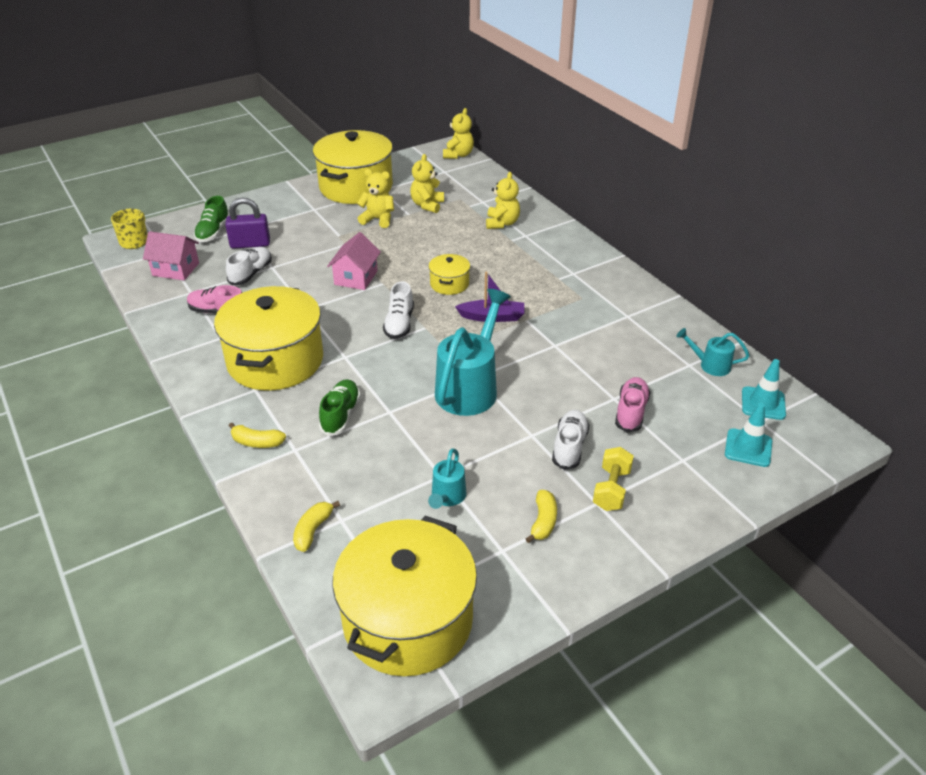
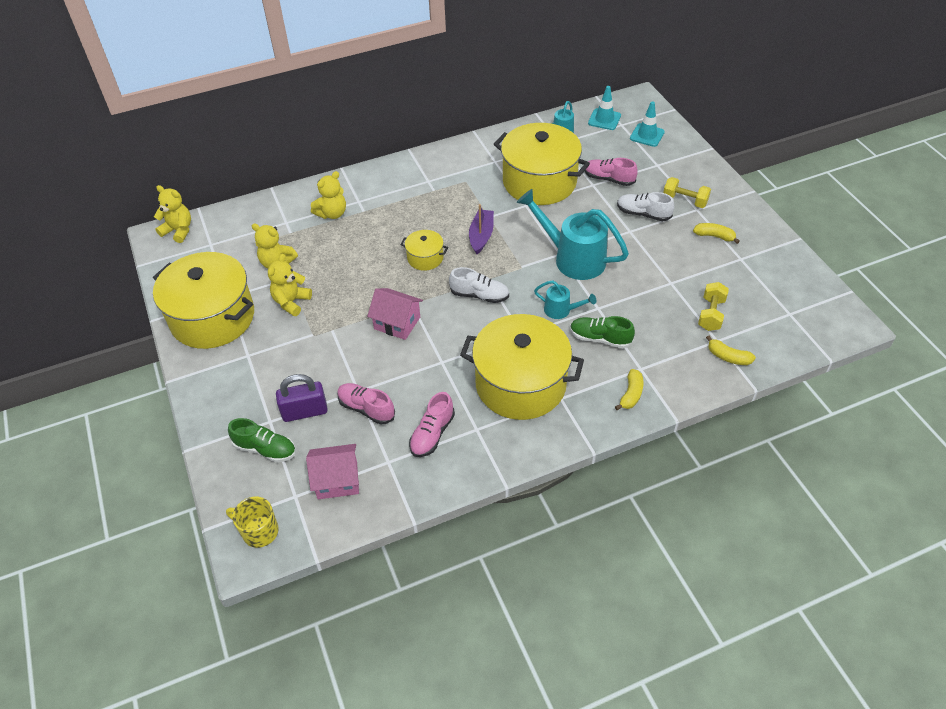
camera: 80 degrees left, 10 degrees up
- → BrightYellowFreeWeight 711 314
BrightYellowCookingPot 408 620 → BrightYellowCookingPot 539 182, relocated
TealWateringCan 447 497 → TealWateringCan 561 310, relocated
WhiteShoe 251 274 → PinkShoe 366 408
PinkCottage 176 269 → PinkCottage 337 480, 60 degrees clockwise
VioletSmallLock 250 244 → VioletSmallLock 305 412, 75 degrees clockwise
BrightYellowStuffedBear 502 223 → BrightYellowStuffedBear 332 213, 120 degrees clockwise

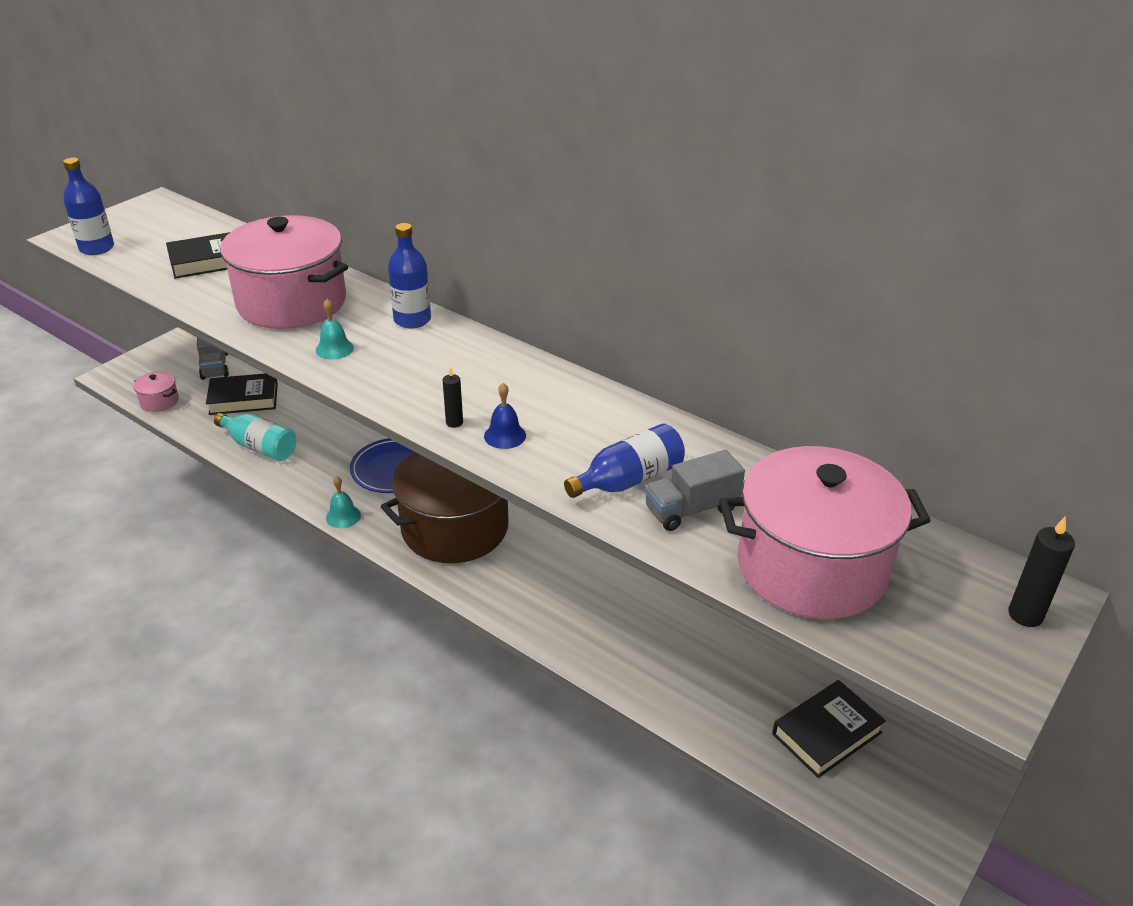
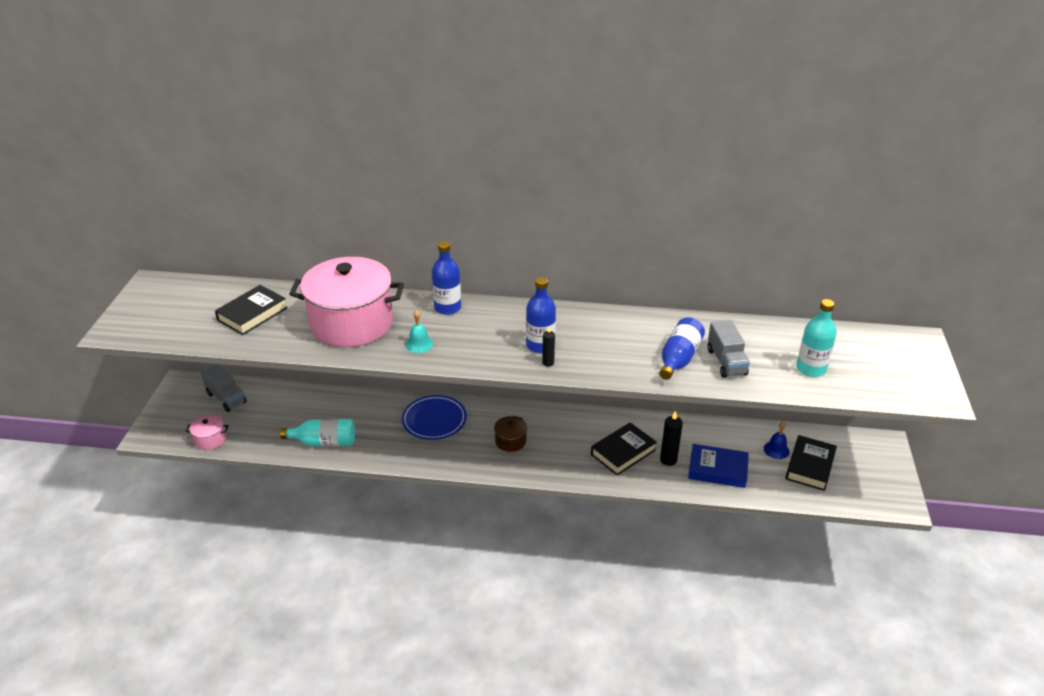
camera: 30 degrees left, 0 degrees up
TealHandBell 343 516 → -
- → RoyalBlueBook 717 470
RoyalBlueBottle 97 248 → RoyalBlueBottle 540 345, relocated
JetBlackBook 243 399 → JetBlackBook 623 452, relocated
RoyalBlueHandBell 505 435 → RoyalBlueHandBell 776 450, relocated
JetBlackPillarCandle 1025 615 → JetBlackPillarCandle 668 460, relocated
PinkCookingPot 811 567 → TealBottle 811 368
GrayTruck 691 509 → GrayTruck 726 362, 45 degrees counterclockwise
DarkBrownCookingPot 455 528 → DarkBrownCookingPot 510 441, x0.40

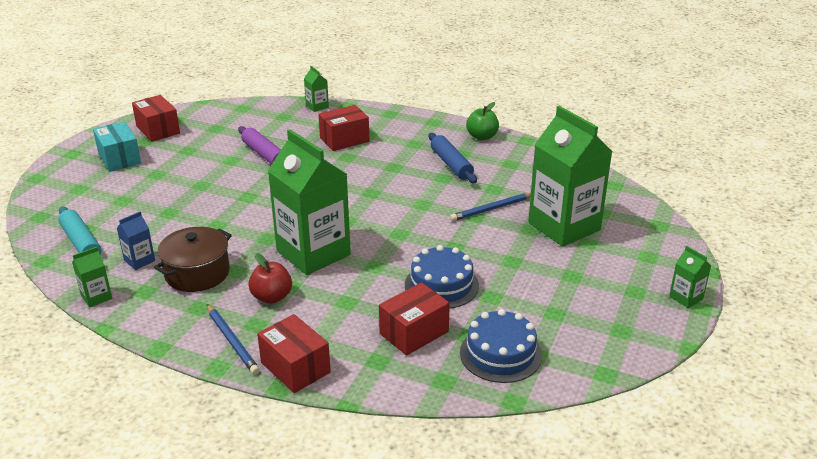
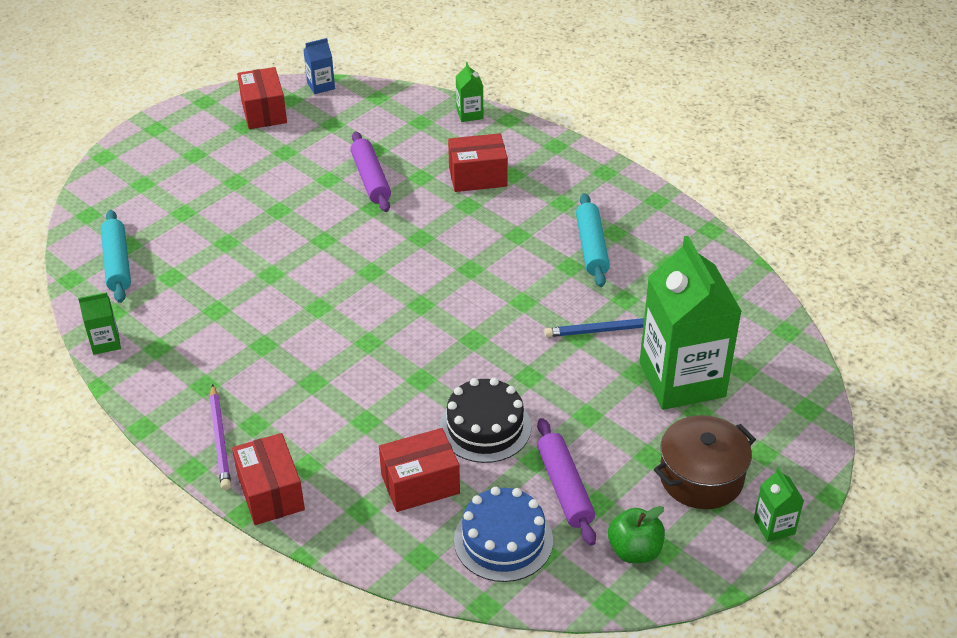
camera: 20 degrees right, 10 degrees up
TealParcel 119 158 → -
CrimsonApple 272 297 → -
LeafGreenCarton 313 253 → -
- → VioletDoughRoller 564 488
RoyalBlueCarton 139 260 → RoyalBlueCarton 321 86, relocated
DarkBrownCookingPot 197 273 → DarkBrownCookingPot 701 477, relocated
LeafGreenApple 482 136 → LeafGreenApple 634 550, relocated
RoyalBlueWoodenPencil 232 341 → VioletWoodenPencil 220 439
RoyalBlueGateau 441 285 → JetBlackGateau 485 427
RoyalBlueDoughRoller 451 164 → TealDoughRoller 591 247

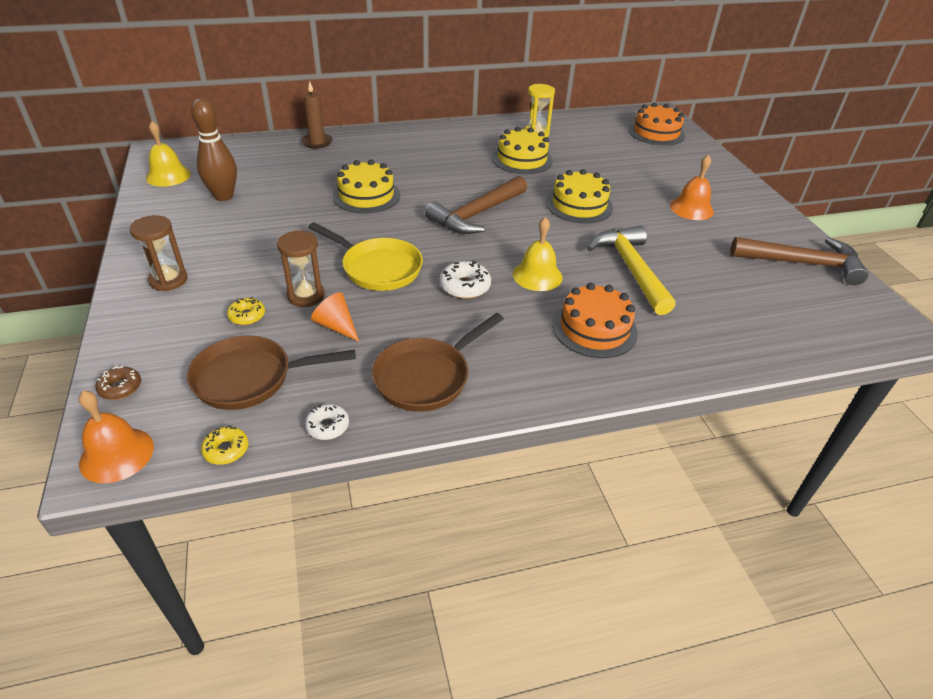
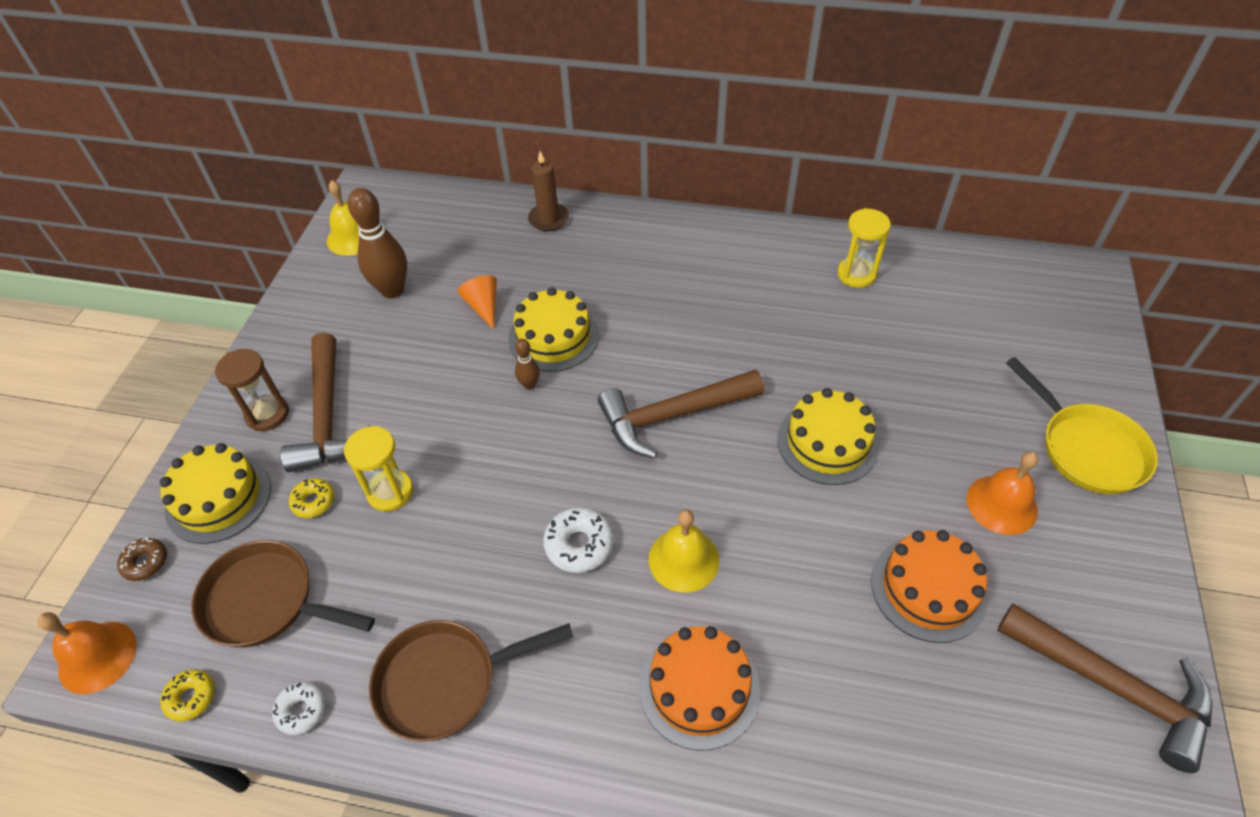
camera: 30 degrees right, 10 degrees up
BrightYellowCarpenter'sHammer 631 269 → -
- → DarkBrownCarpenter'sHammer 327 416
- → DarkBrownSkittle 529 385
BrightYellowFryingPan 378 268 → BrightYellowFryingPan 1087 449, relocated
BrightOrangeCone 336 326 → BrightOrangeCone 483 306, relocated
BrightYellowGateau 522 159 → BrightYellowGateau 218 498, relocated
BrightOrangeGateau 656 133 → BrightOrangeGateau 928 588, relocated
DarkBrownSandglass 306 296 → BrightYellowSandglass 390 492

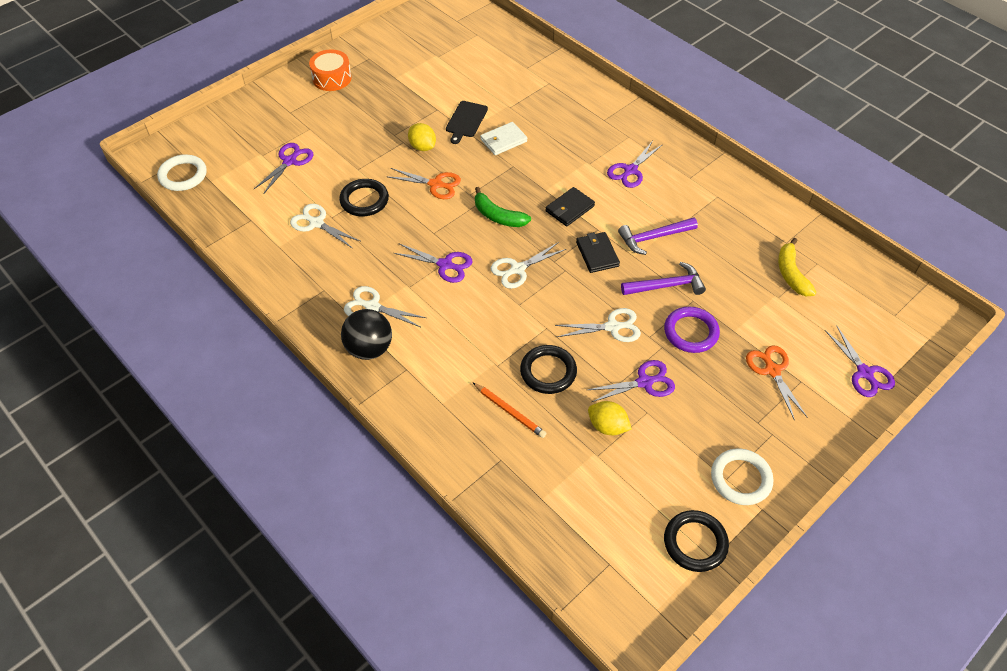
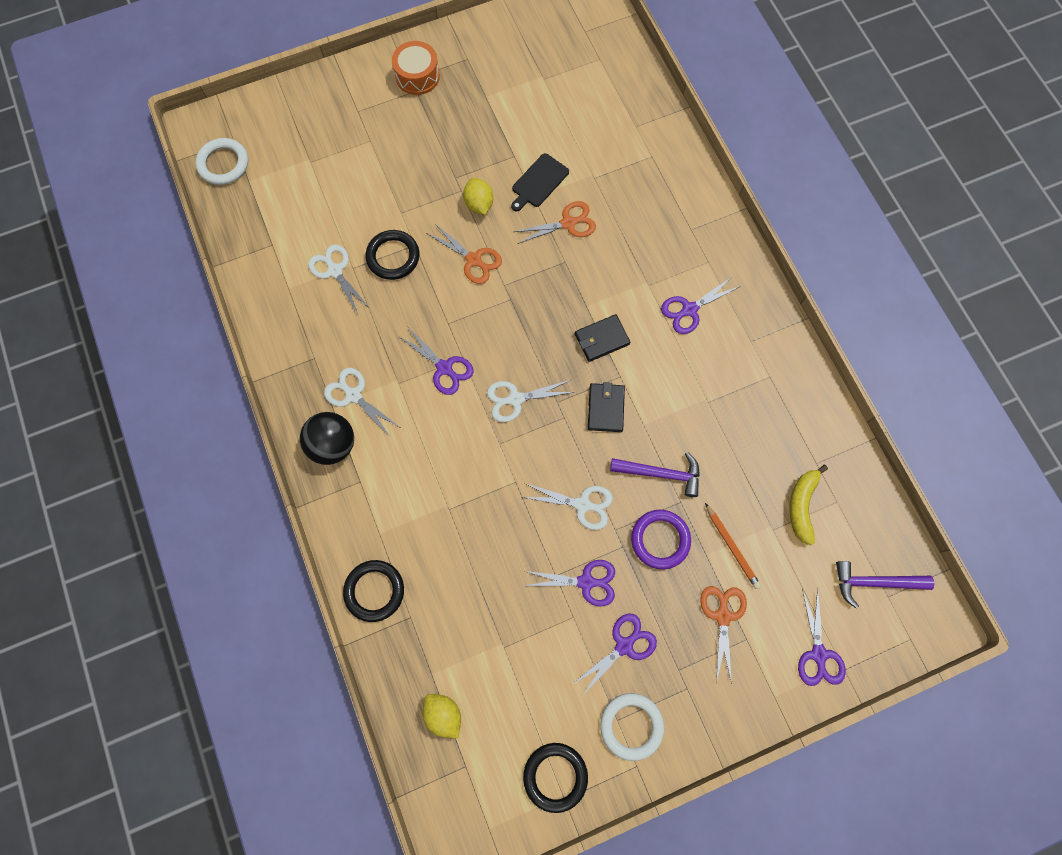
camera: 20 degrees right, 20 degrees up
LeafGreenBanana 498 216 → -
VioletShears 290 161 → VioletShears 624 645, relocated
BrightOrangeWoodenPencil 510 411 → BrightOrangeWoodenPencil 732 547, relocated
JetBlackRing 548 371 → JetBlackRing 374 591, relocated
BrightYellowToyLemon 607 426 → BrightYellowToyLemon 443 714, relocated
VioletCarpenter'sHammer 653 237 → VioletCarpenter'sHammer 874 582, relocated
WhiteBillfold 503 140 → BrightOrangeShears 568 223

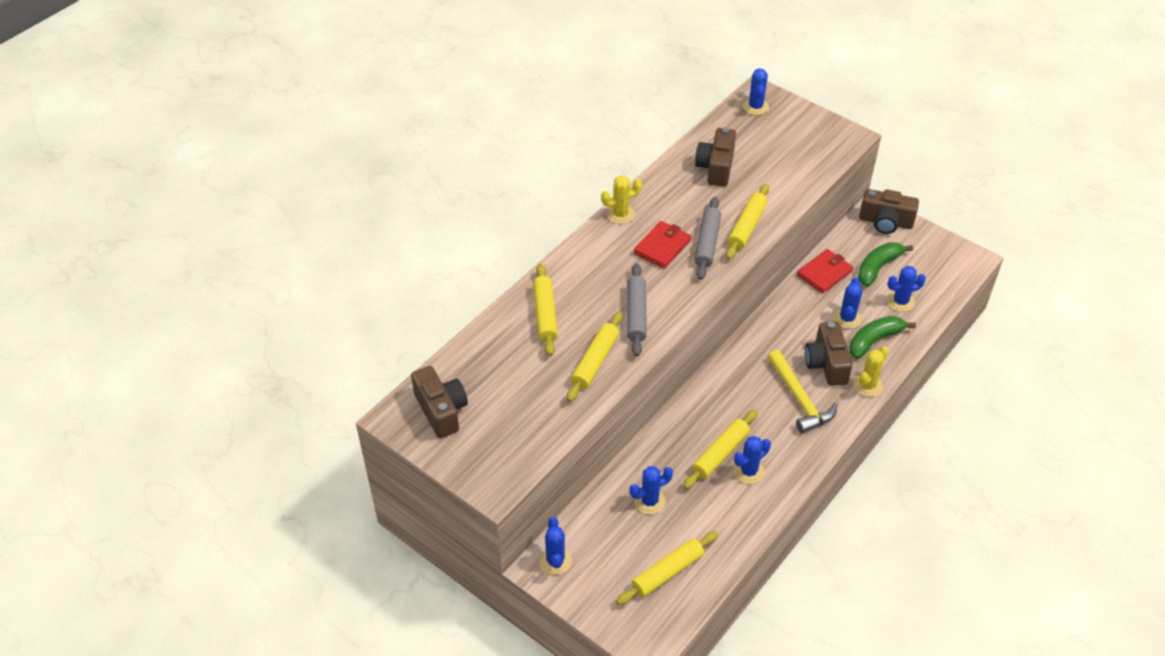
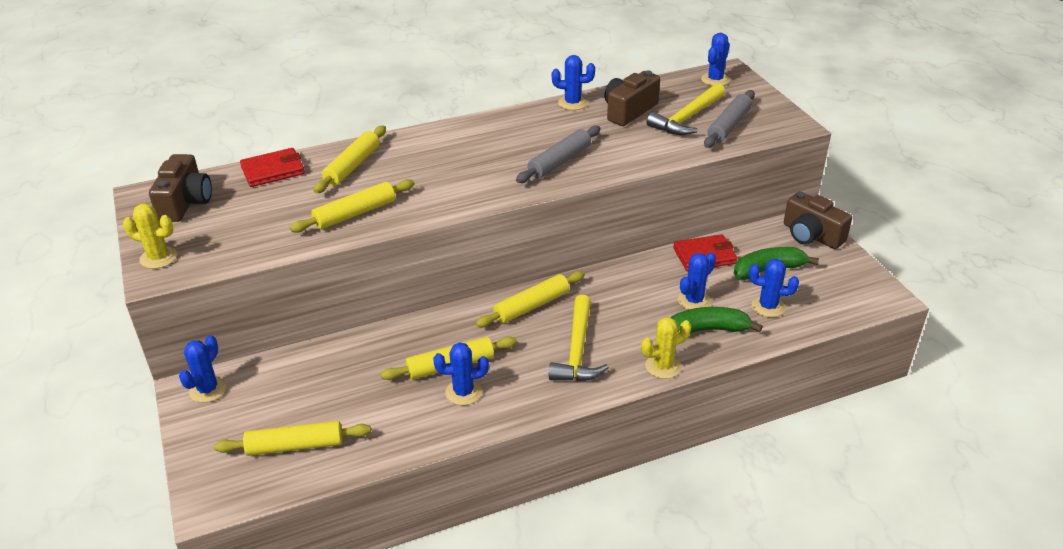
camera: 30 degrees right, 10 degrees down
DarkBrownCamera 826 363 → -
- → BrightYellowCarpenter'sHammer 687 118
BrightYellowPricklyPlant 620 214 → BrightYellowPricklyPlant 158 257, relocated
GrayDoughRoller 636 314 → GrayDoughRoller 729 126, relocated
RoyalBluePricklyPlant 649 501 → RoyalBluePricklyPlant 572 103, relocated
CrimsonBillfold 662 247 → CrimsonBillfold 273 170, relocated
BrightYellowDoughRoller 747 227 → BrightYellowDoughRoller 531 306, relocated

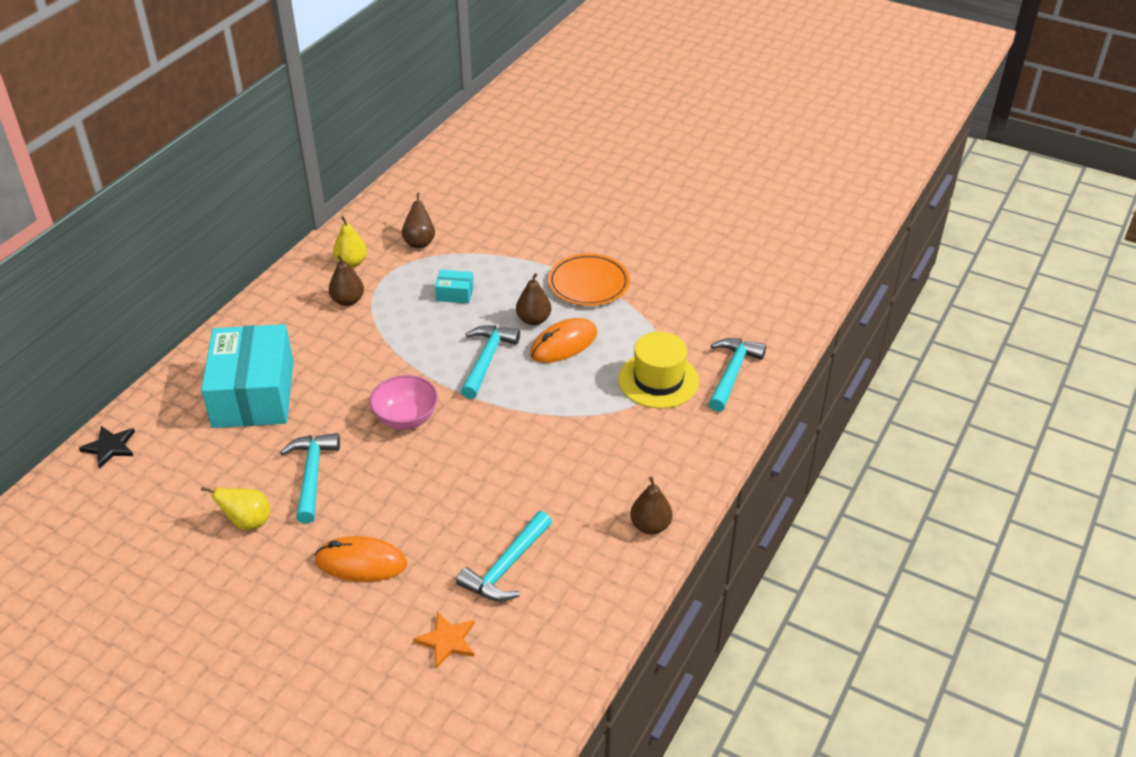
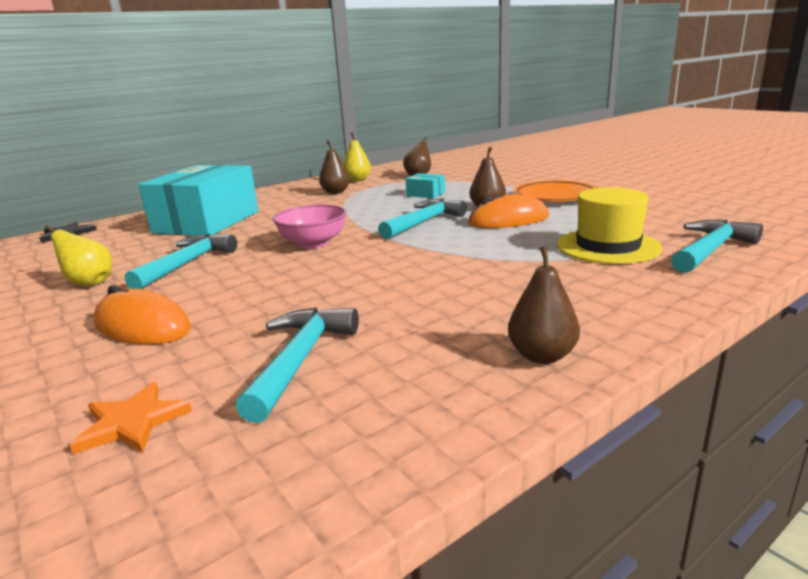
camera: 25 degrees right, 20 degrees down
TealCarpenter'sHammer 506 567 → TealCarpenter'sHammer 300 360, 135 degrees clockwise

